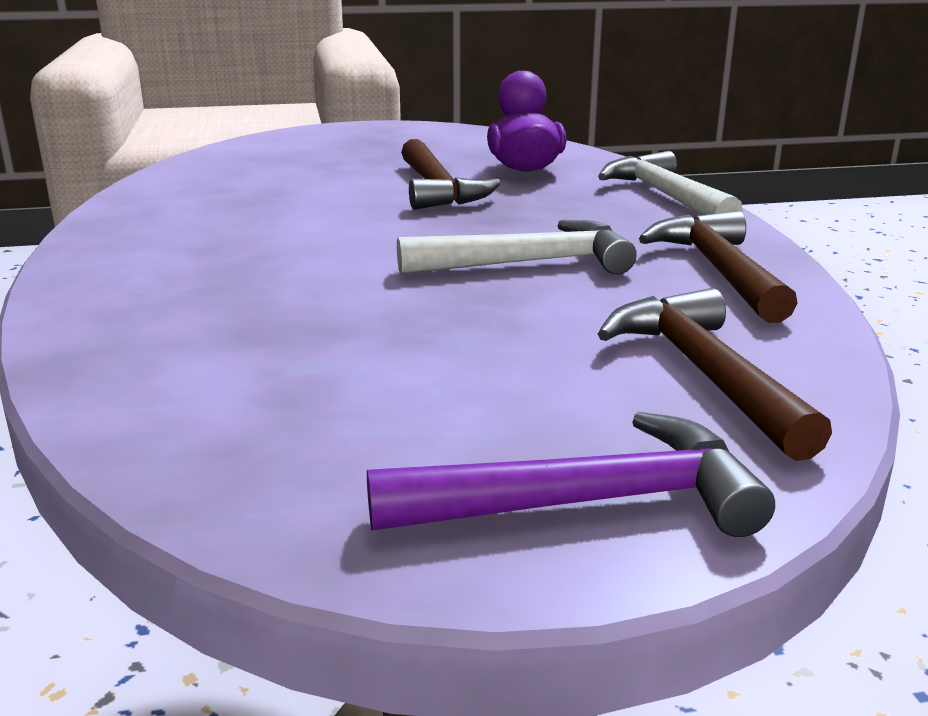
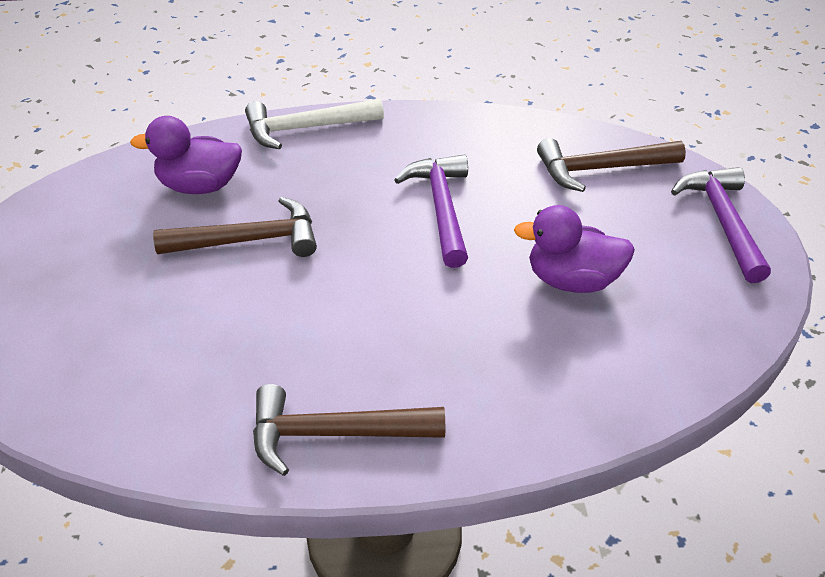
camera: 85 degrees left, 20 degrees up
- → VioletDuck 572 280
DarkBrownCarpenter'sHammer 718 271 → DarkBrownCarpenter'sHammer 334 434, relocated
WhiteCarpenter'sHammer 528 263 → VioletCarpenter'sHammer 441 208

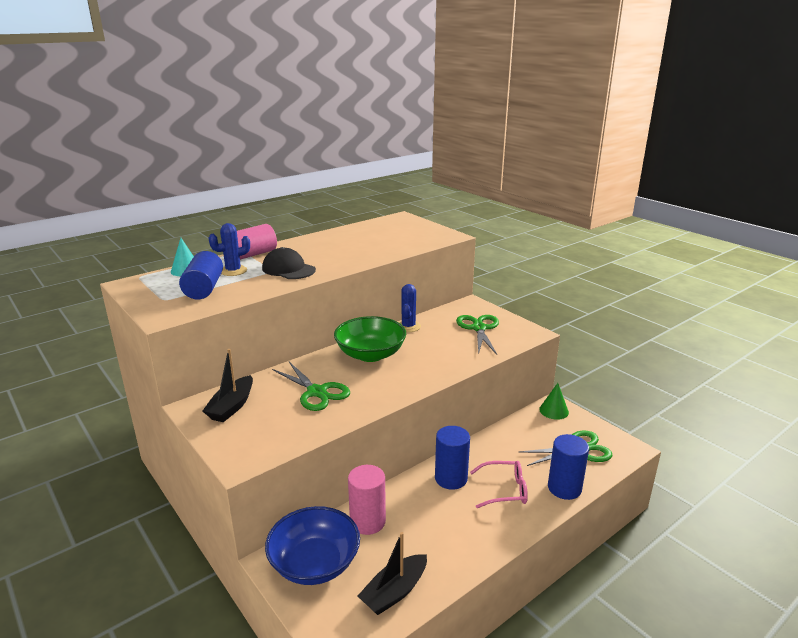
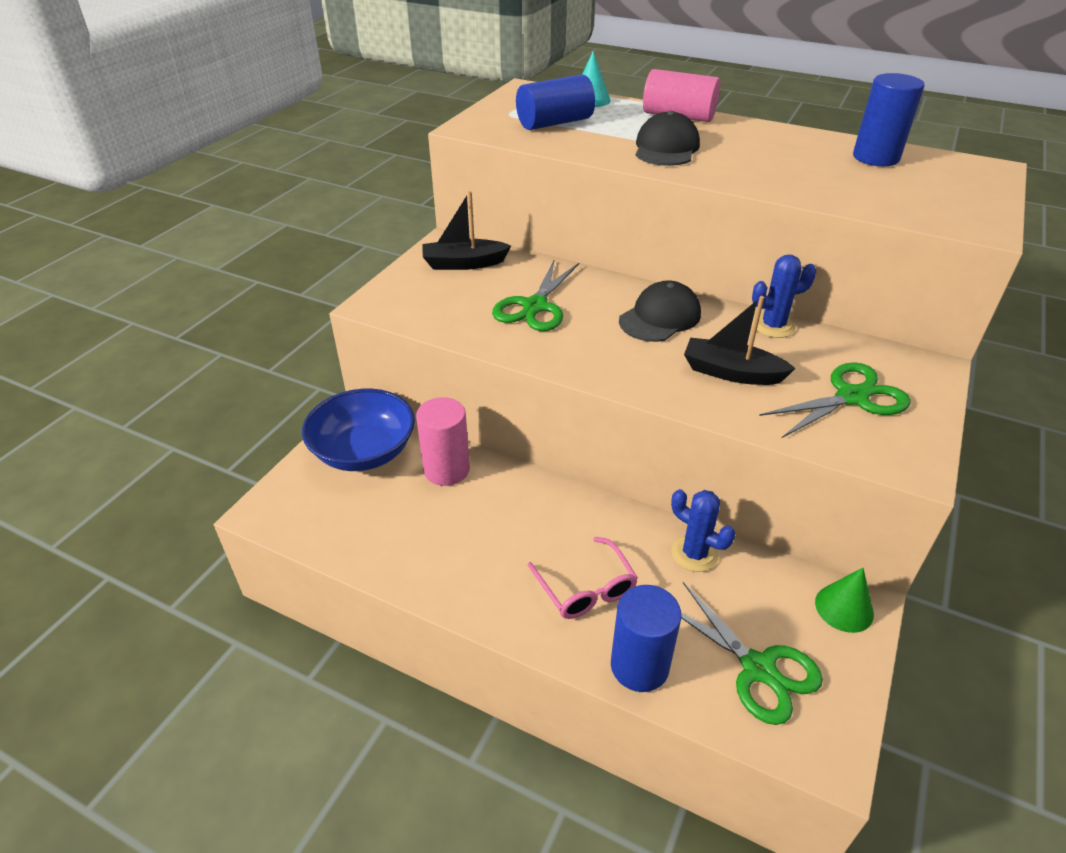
camera: 65 degrees right, 15 degrees up
RoyalBluePricklyPlant 233 271 → RoyalBluePricklyPlant 694 553, relocated
JetBlackToyBoat 394 592 → JetBlackToyBoat 731 372, relocated
RoyalBlueCylinderShape 451 478 → RoyalBlueCylinderShape 875 157, relocated
LeafGreenBowl 370 354 → JetBlackPeakedCap 660 317

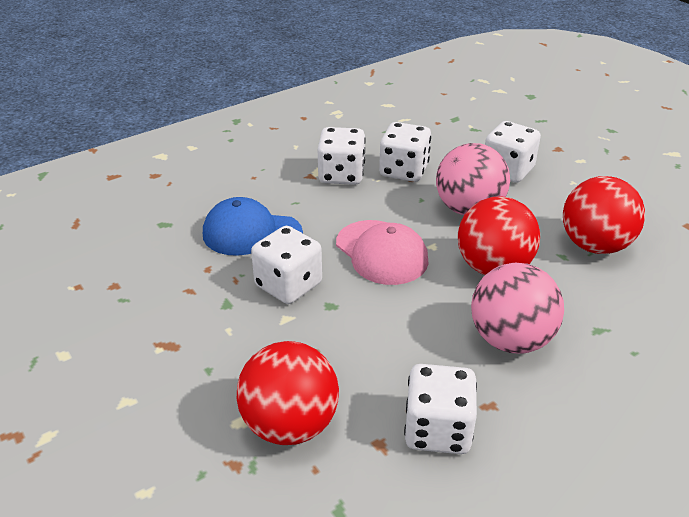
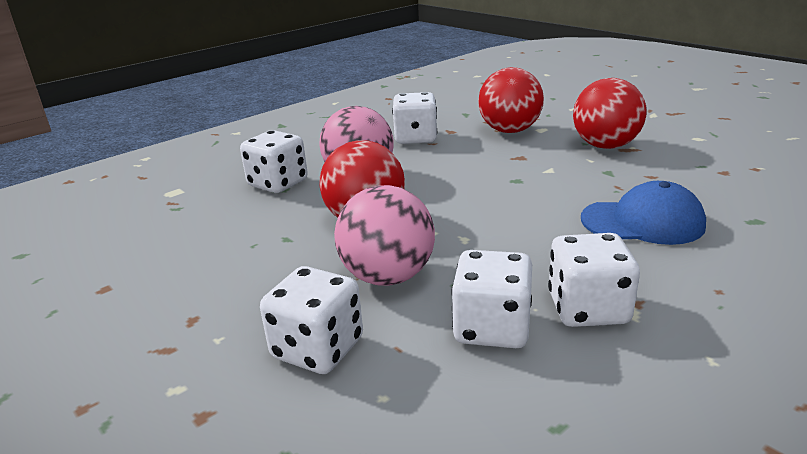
camera: 175 degrees right, 10 degrees down
PinkPeakedCap 381 252 → -
WhiteDie 288 285 → WhiteDie 278 183, relocated
CrimsonSphere 595 245 → CrimsonSphere 605 146, relocated

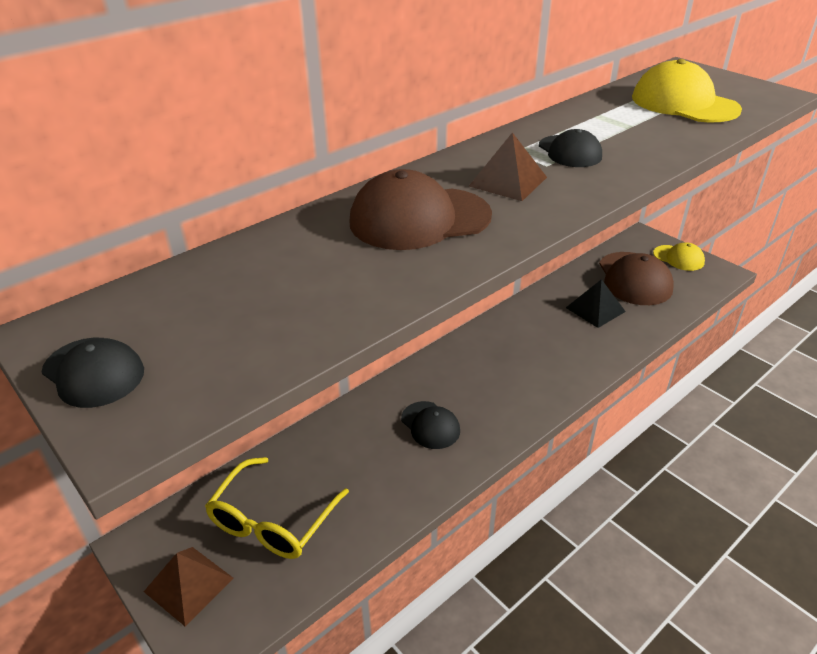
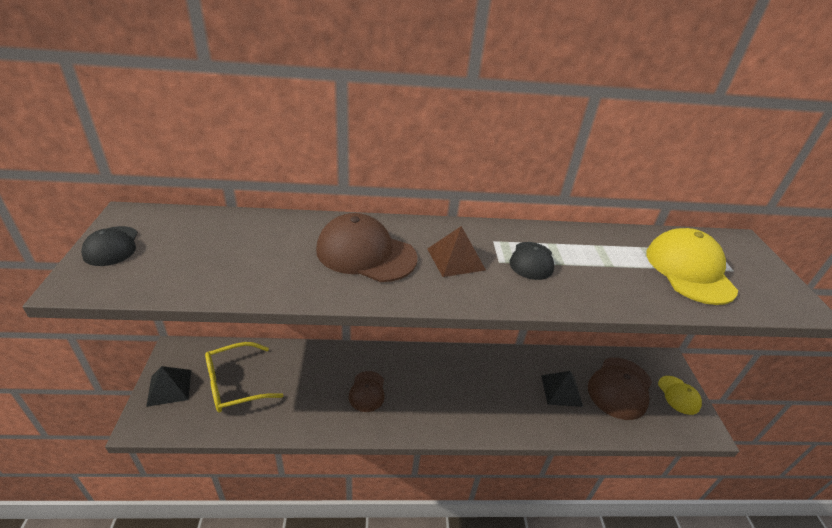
camera: 35 degrees right, 0 degrees up
DarkBrownPyramidShape 189 585 → JetBlackPyramidShape 169 387
JetBlackPeakedCap 430 425 → DarkBrownPeakedCap 367 391

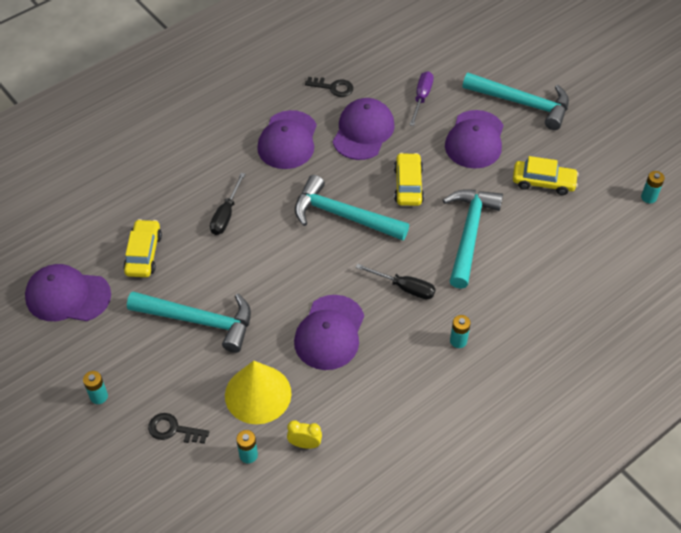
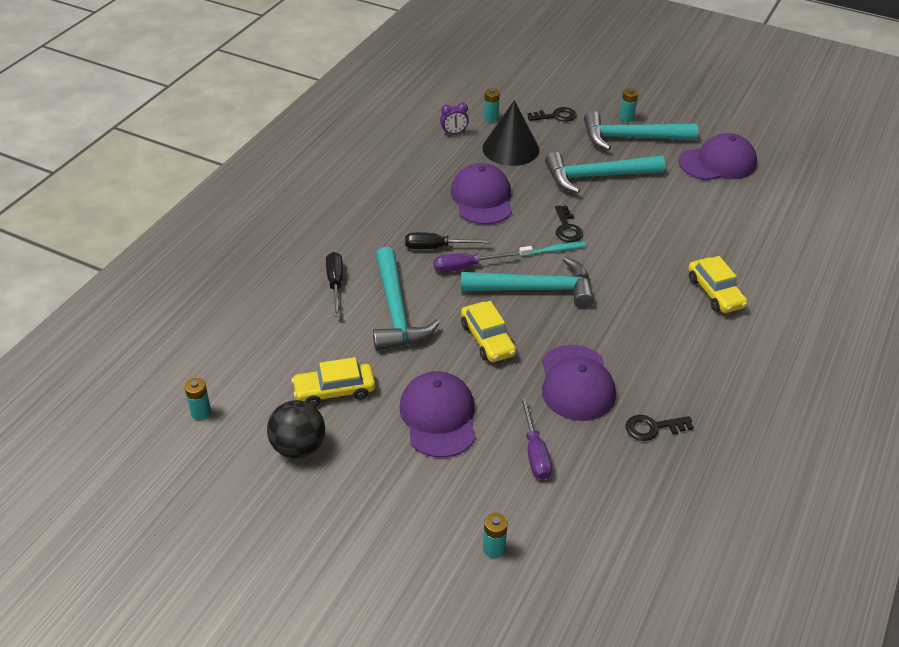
camera: 155 degrees right, 10 degrees down
VioletPeakedCap 288 140 → -
- → JetBlackSphere 298 447
- → VioletFlatScrewdriver 465 267
- → TealDentalBrush 554 250
- → JetBlackDoorKey 567 228
BrightYellowToyCar 144 254 → BrightYellowToyCar 715 293, relocated
JetBlackFlatScrewdriver 226 215 → JetBlackFlatScrewdriver 335 284, relocated
TealPowerCell 458 341 → TealPowerCell 494 548, relocated
TealCarpenter'sHammer 522 103 → TealCarpenter'sHammer 631 138, relocated
BrightYellowCone 258 394 → JetBlackCone 510 148
BrightYellowClock 305 444 → VioletClock 454 133

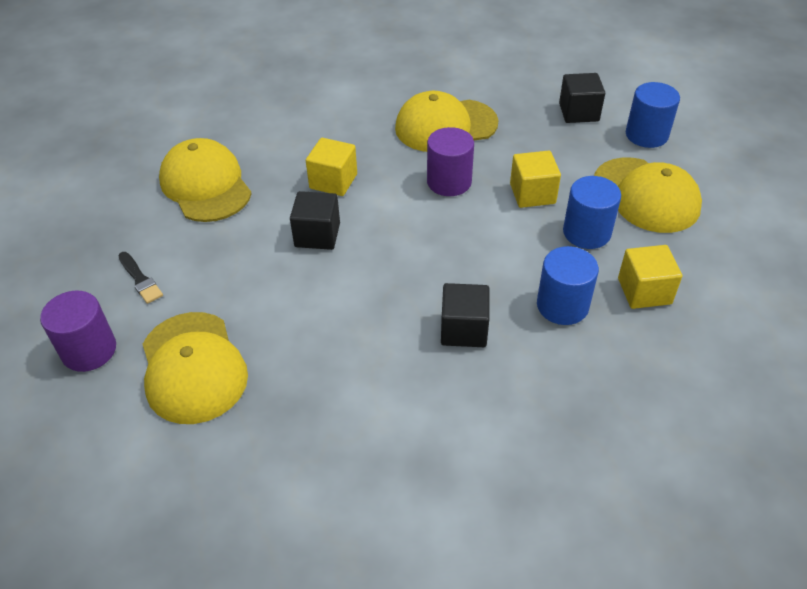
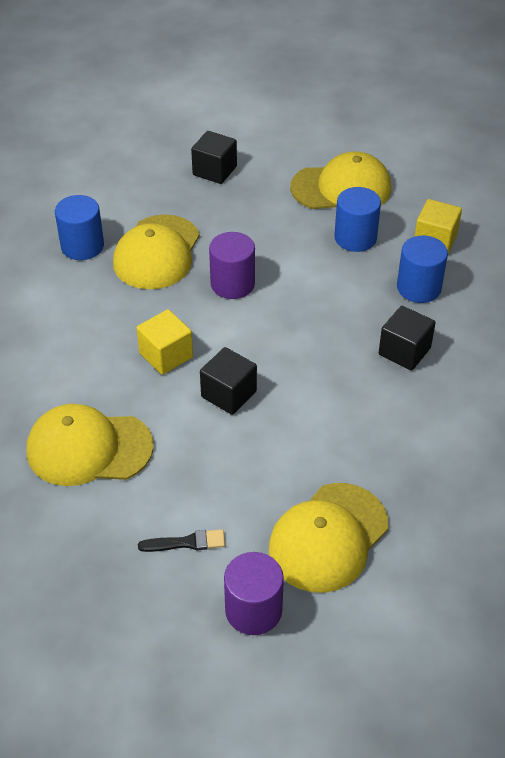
camera: 60 degrees left, 0 degrees up
BrightYellowCube 532 194 → -
RoyalBlueCylinderShape 646 135 → RoyalBlueCylinderShape 82 246, relocated
BrightYellowPeakedCap 193 367 → BrightYellowPeakedCap 328 537, 120 degrees clockwise

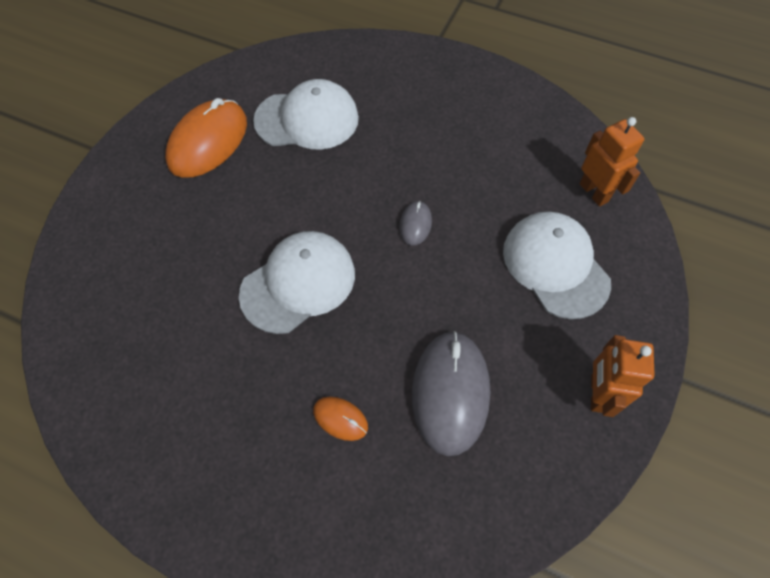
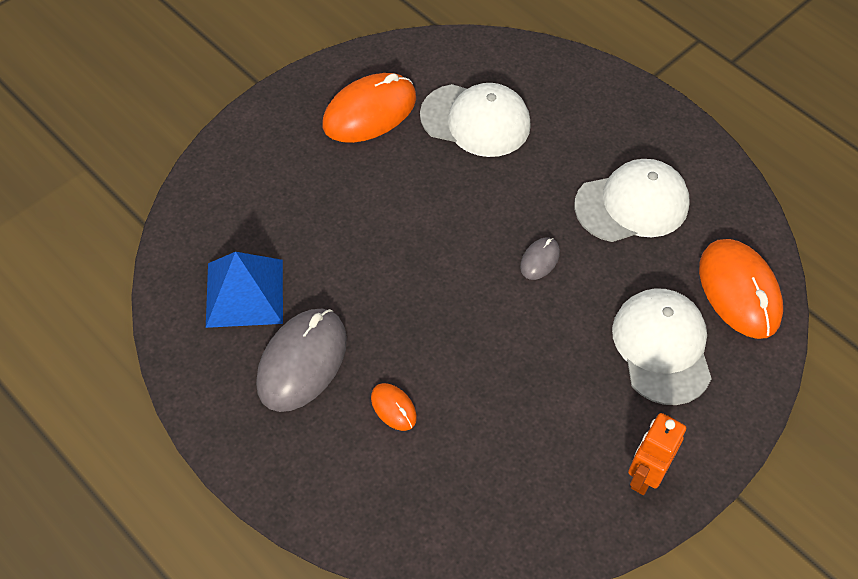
camera: 20 degrees right, 5 degrees down
- → RoyalBluePyramidShape 244 293
WhitePeakedCap 298 283 → WhitePeakedCap 632 204, relocated
GrayPcMouse 450 392 → GrayPcMouse 302 361, relocated
BrightOrangeRobot 594 192 → BrightOrangePcMouse 739 291

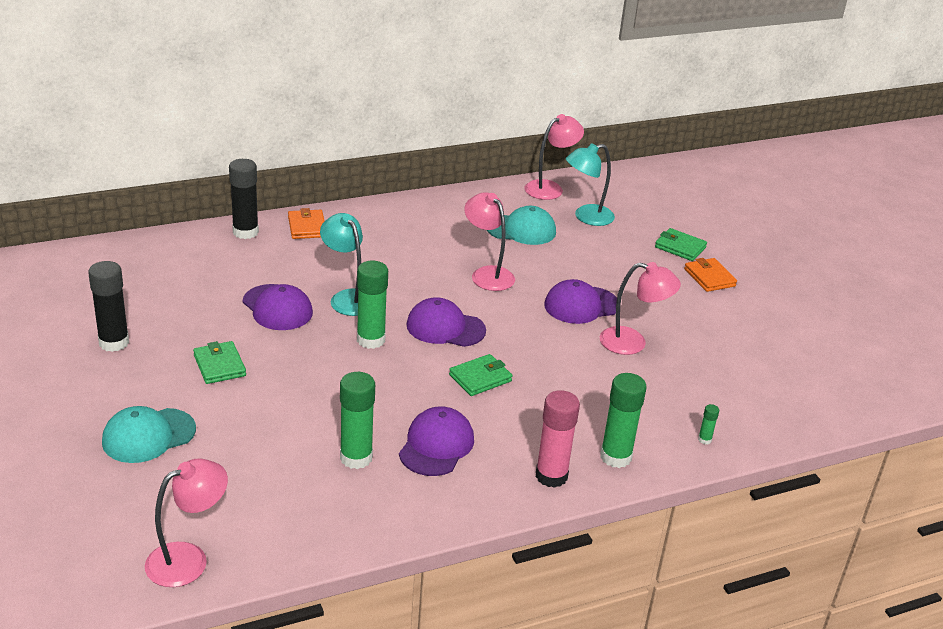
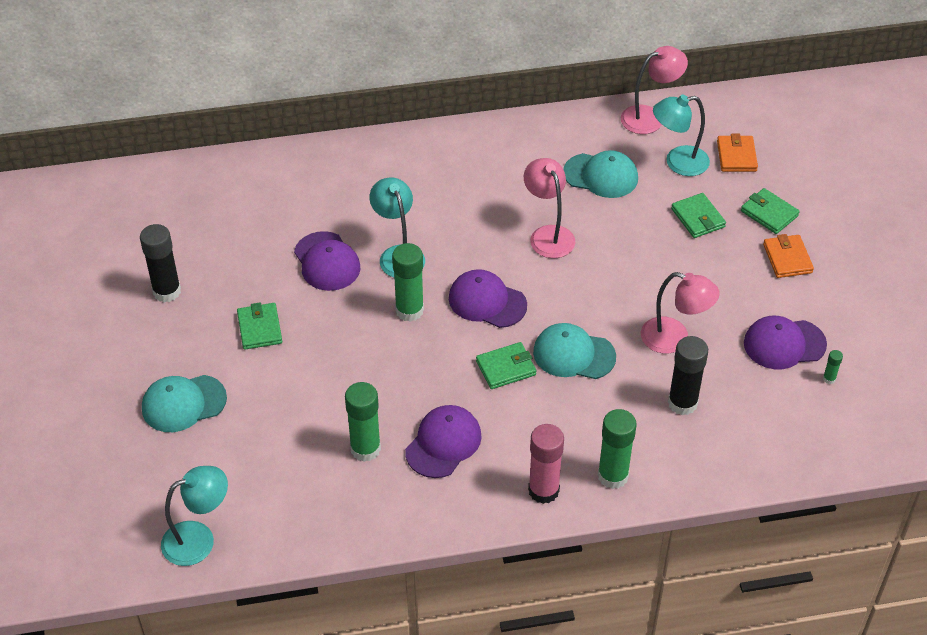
camera: 15 degrees right, 15 degrees up
- → TealPeakedCap 573 354
- → LeafGreenBillfold 698 218
JetBlackGlueStick 245 232 → JetBlackGlueStick 682 403, relocated
BrightOrangeBillfold 307 227 → BrightOrangeBillfold 736 156, relocated
VioletPeakedCap 581 305 → VioletPeakedCap 784 344, relocated
LeafGreenGlueStick 704 440 → LeafGreenGlueStick 829 379, relocated
PinkReadingLamp 188 559 → TealReadingLamp 199 539

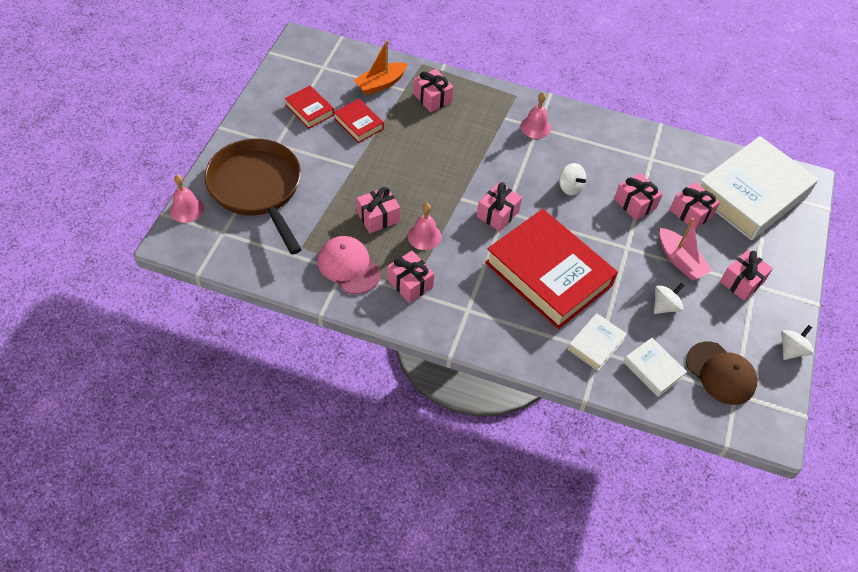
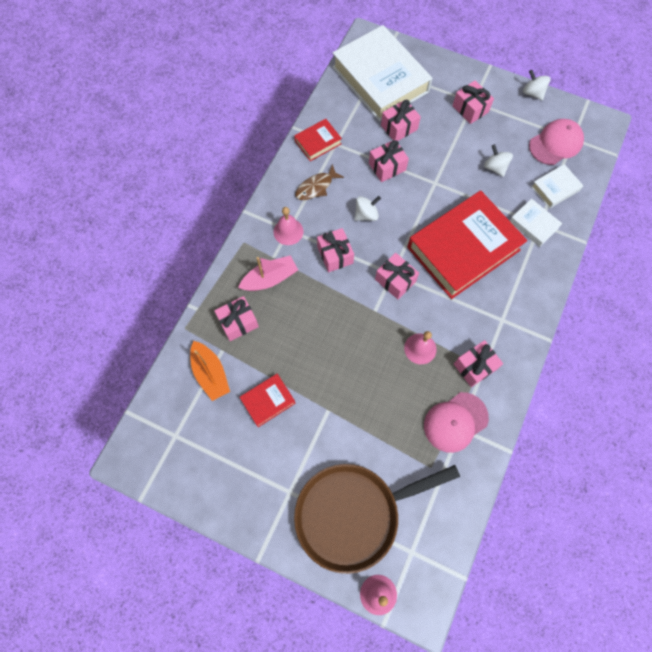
camera: 80 degrees left, 15 degrees up
- → DarkBrownFishFigure 316 187
CrimsonBook 309 110 → CrimsonBook 318 142, relocated
PinkWrappedGift 378 217 → PinkWrappedGift 335 255, relocated
PinkToyBoat 680 261 → PinkToyBoat 270 279, relocated
DarkBrownPeakedCap 720 373 → PinkPeakedCap 555 143

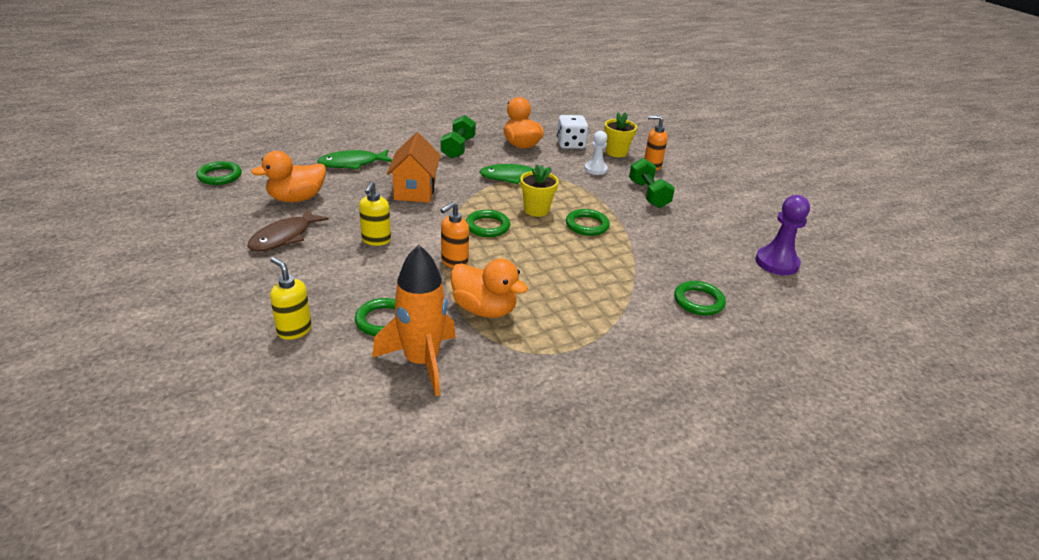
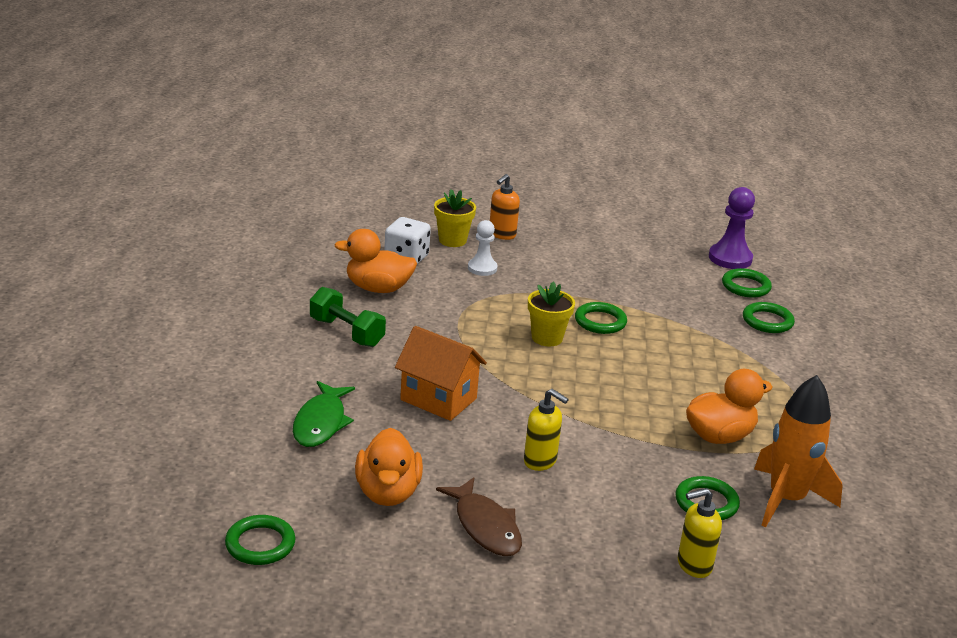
camera: 60 degrees left, 5 degrees down
BrightOrangeSoapPump 454 262 → -
LeafGreenFishFigure 513 177 → -
LeafGreenFreeWeight 648 194 → -
LeafGreenRing 487 226 → LeafGreenRing 745 286, relocated

